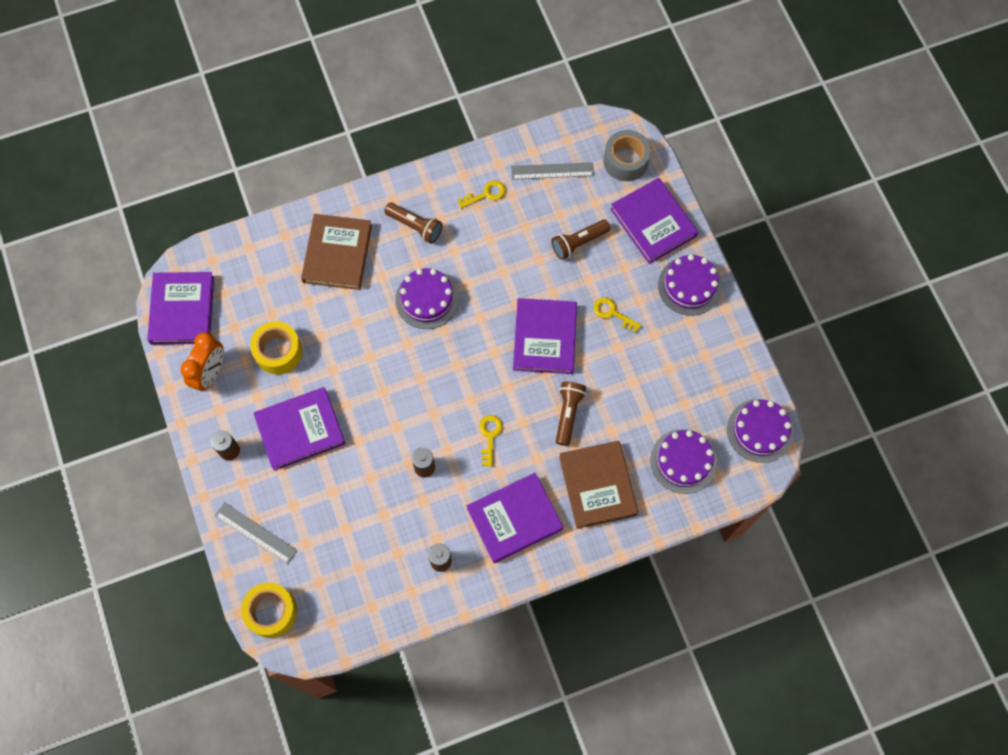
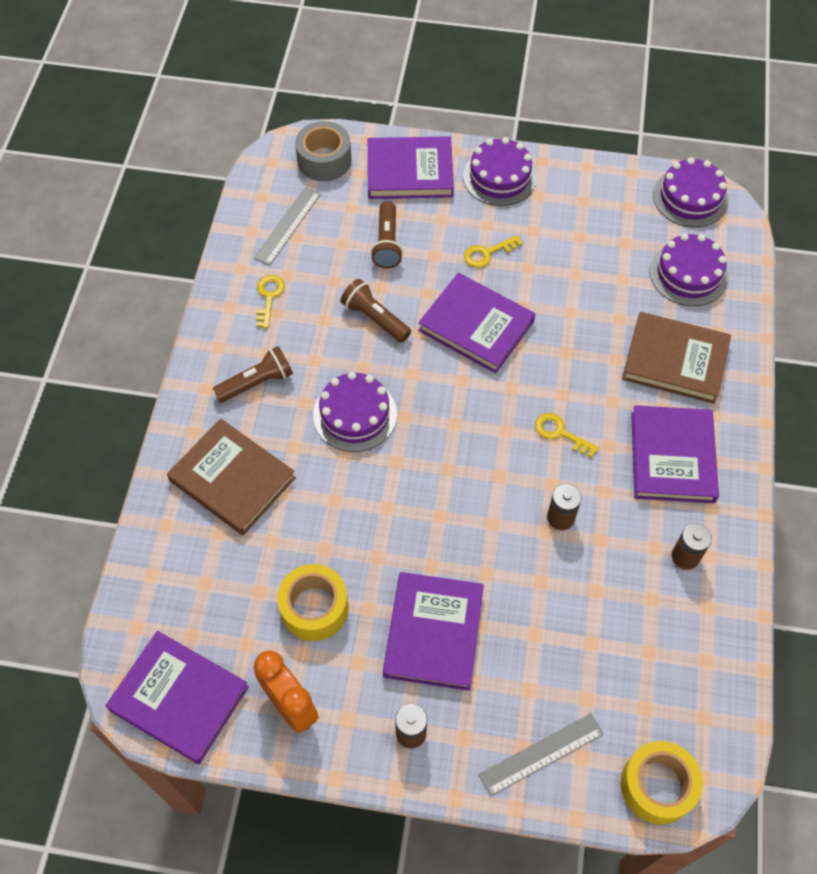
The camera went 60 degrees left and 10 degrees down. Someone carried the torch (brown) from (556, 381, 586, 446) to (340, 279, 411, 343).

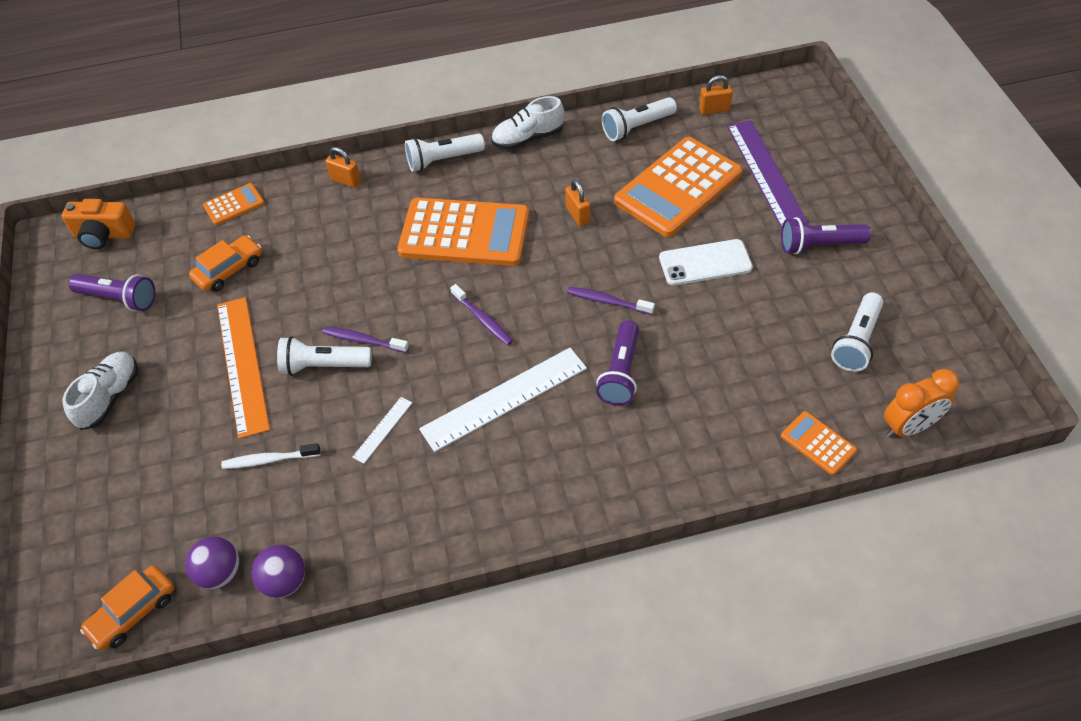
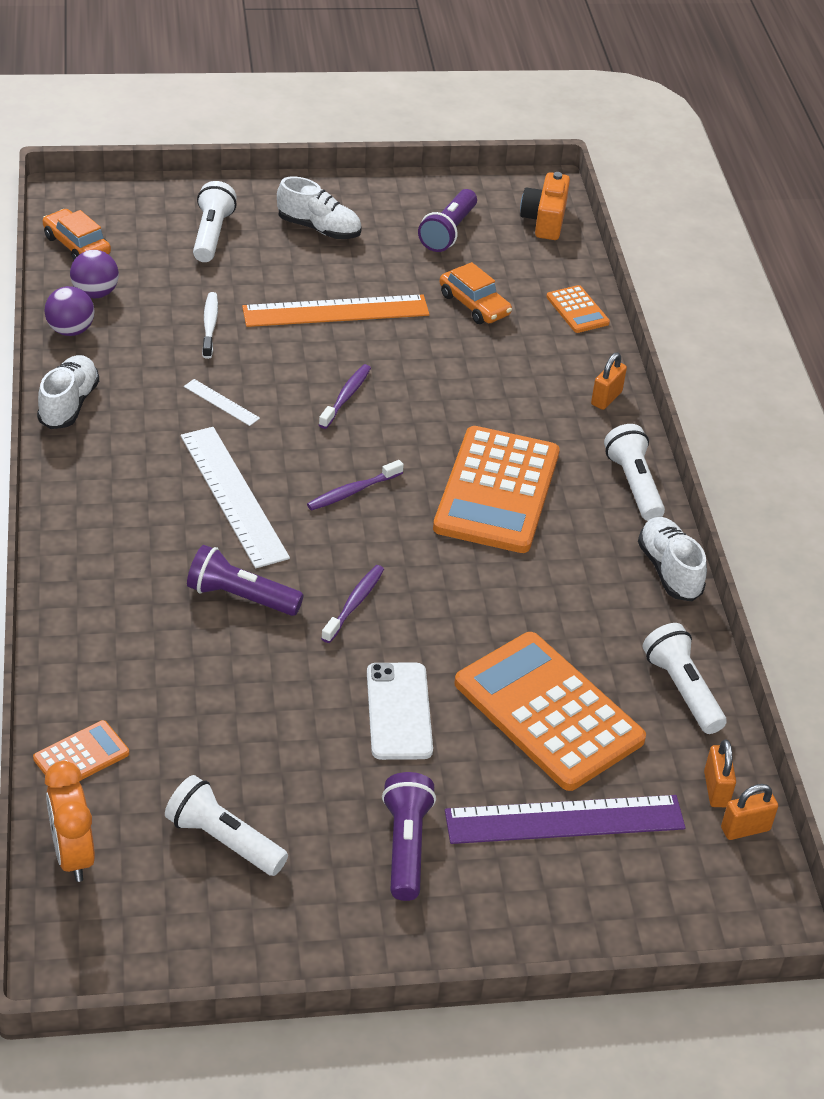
The camera went 90 degrees right and 10 degrees down. Someone carried the torch (white) from (277, 336, 372, 375) to (193, 181, 237, 262). Someone carried the lock (orange) from (565, 179, 590, 226) to (721, 784, 778, 840). Someone put down the shoe (white) at (37, 355, 99, 429).

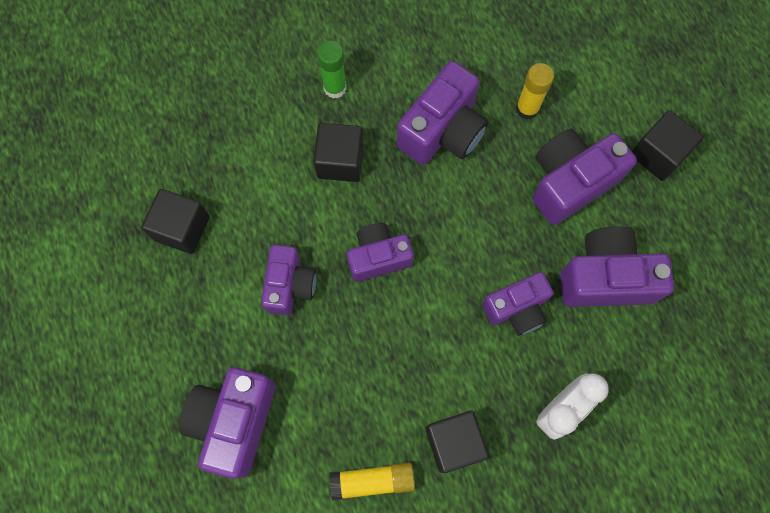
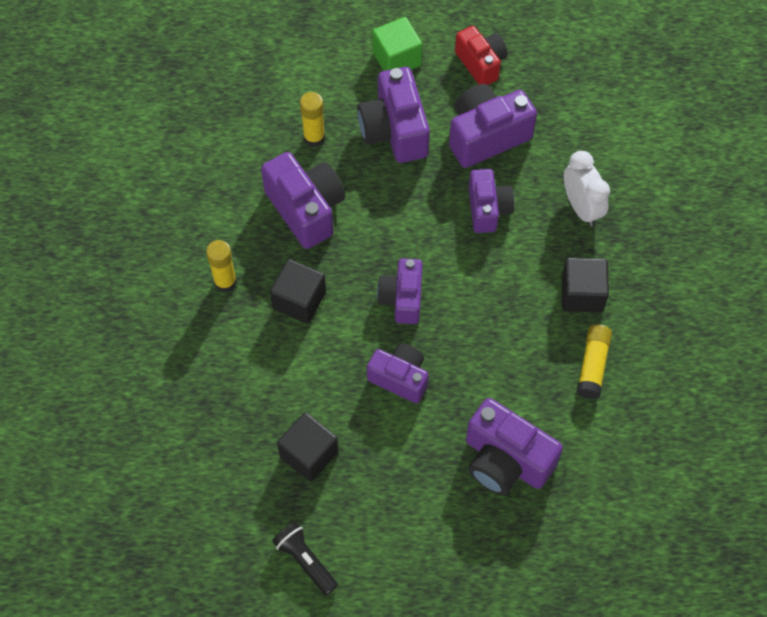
The camera went 70 degrees left and 10 degrees down. Someone repainted the glue stick (green) at (317, 41, 347, 99), which became the glue stick (bright yellow) at (206, 240, 237, 292). Someone rotated the photo camera (purple) at (560, 227, 674, 307) by 45 degrees clockwise. Someone repainted the cube (ebony) at (632, 110, 704, 181), which became the cube (green) at (372, 17, 422, 71). Someone put down the torch (ebony) at (272, 522, 338, 595). Someone put down the photo camera (red) at (455, 26, 508, 85).

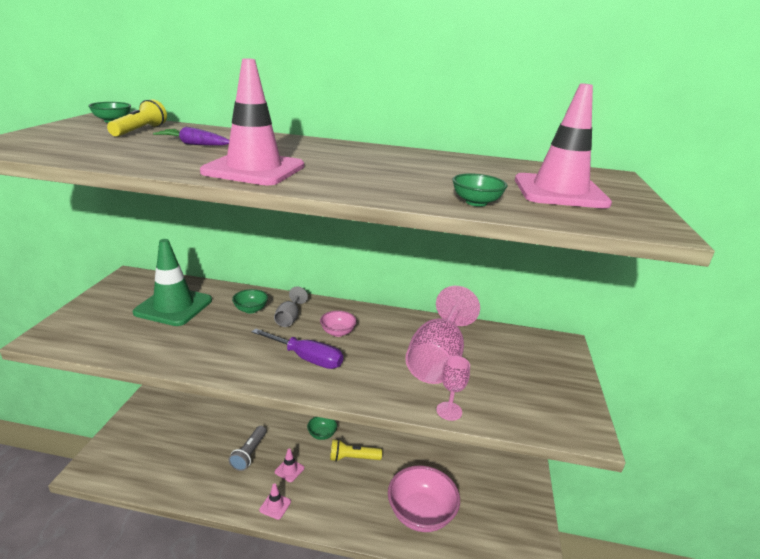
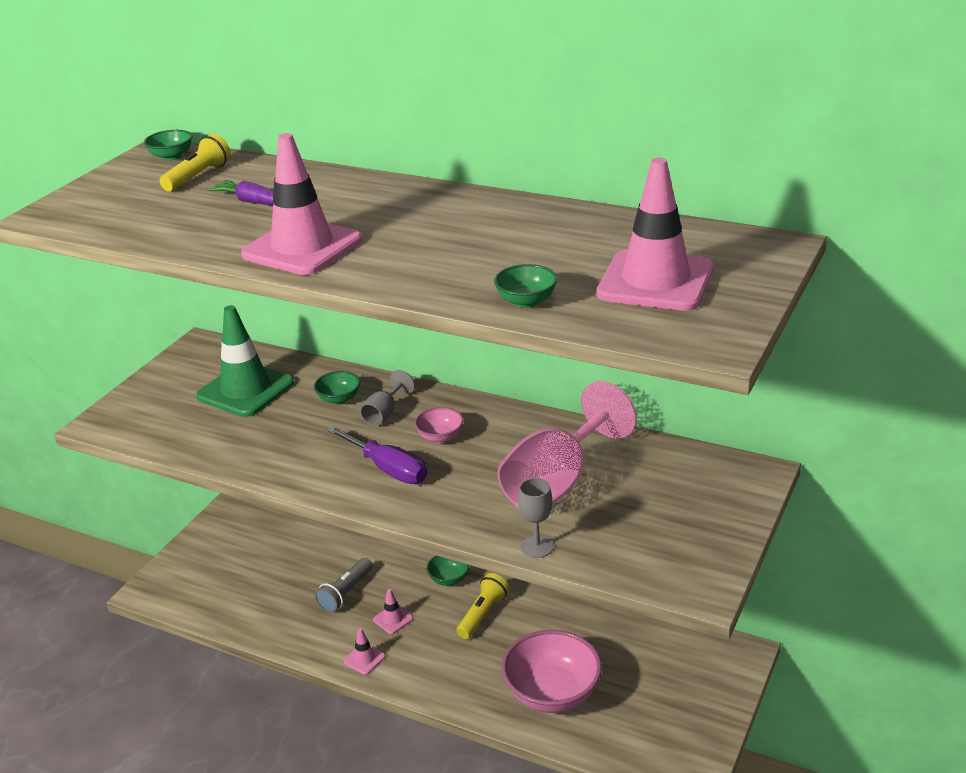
The camera went 20 degrees right and 5 degrees up. Someone rotated the torch (bright yellow) at (330, 439, 382, 462) by 105 degrees clockwise. Someone repainted the goblet (rose-pink) at (436, 356, 470, 421), which became the goblet (grey) at (518, 478, 553, 558).

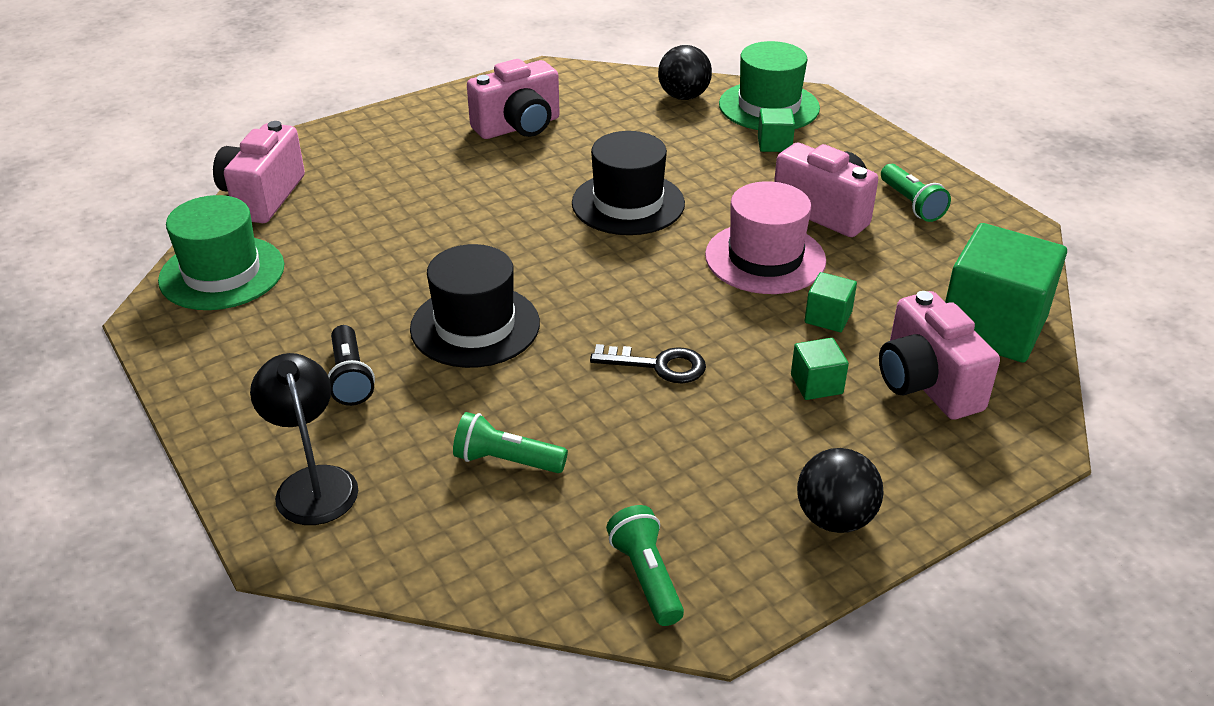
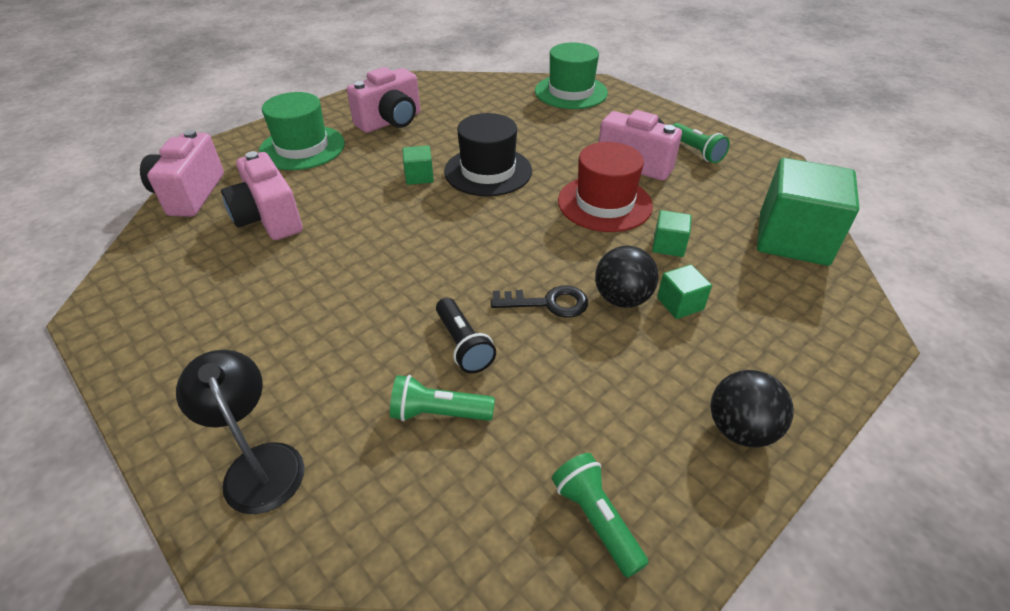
The camera went 10 degrees left and 5 degrees up. Someone carried the tall hat (green) from (158, 195, 284, 310) to (259, 92, 345, 170). Someone carried the torch (ebony) from (328, 325, 375, 406) to (436, 298, 496, 374). Someone took away the tall hat (ebony) at (410, 244, 540, 368). Someone carried the play ball (ebony) from (658, 45, 712, 100) to (595, 246, 659, 308). Someone repainted the tall hat (rose-pink) at (705, 181, 826, 294), which became the tall hat (red) at (558, 142, 653, 232). Someone carried the cube (green) from (758, 108, 795, 152) to (402, 145, 434, 185). Someone carried the photo camera (rose-pink) from (879, 291, 1000, 420) to (221, 151, 303, 240).

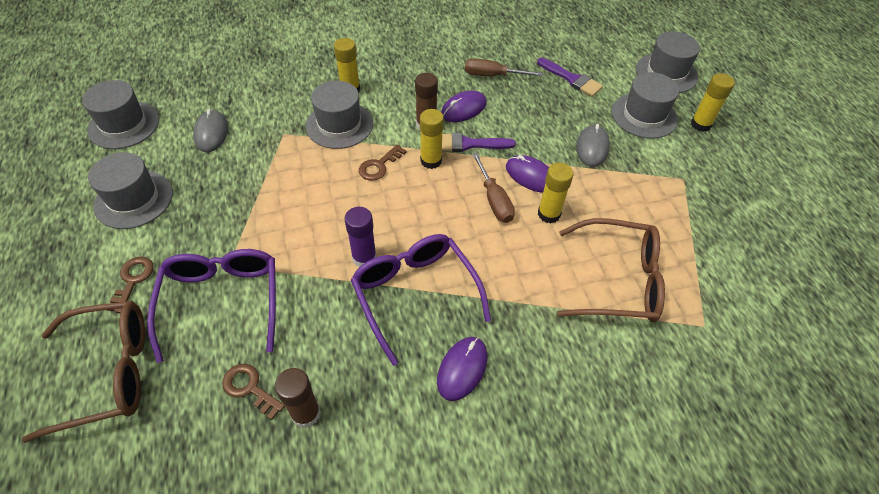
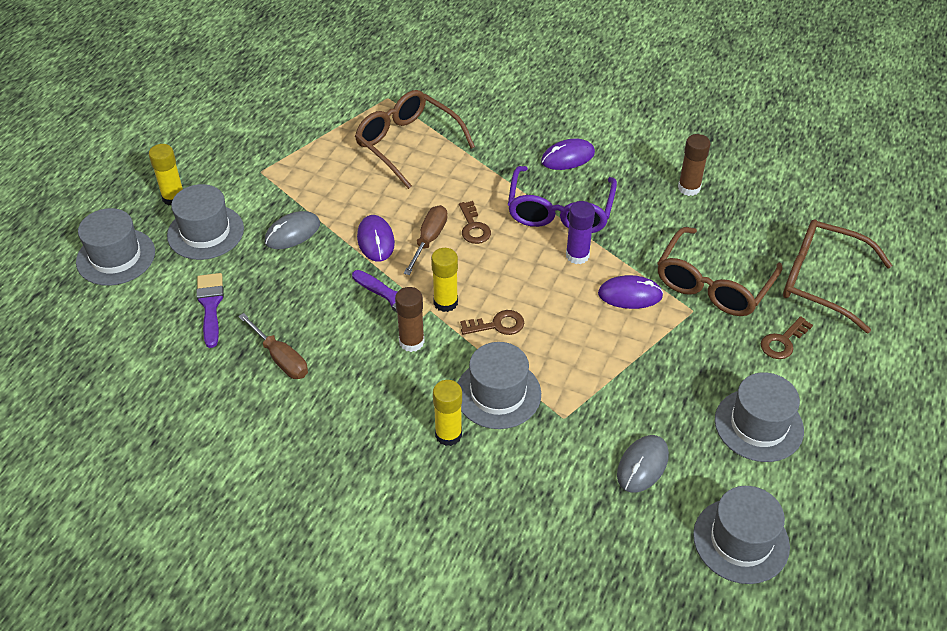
The camera went 140 degrees left and 5 degrees down. Someone repainted the spectacles (purple) at (147, 249, 276, 363), which became the spectacles (brown) at (657, 227, 783, 316). Someone carried the door key (brown) from (222, 364, 285, 420) to (459, 201, 491, 244). Someone carried the PC mouse (purple) from (441, 90, 487, 122) to (598, 275, 663, 309). Someone took away the glue stick (bright yellow) at (538, 163, 574, 223).

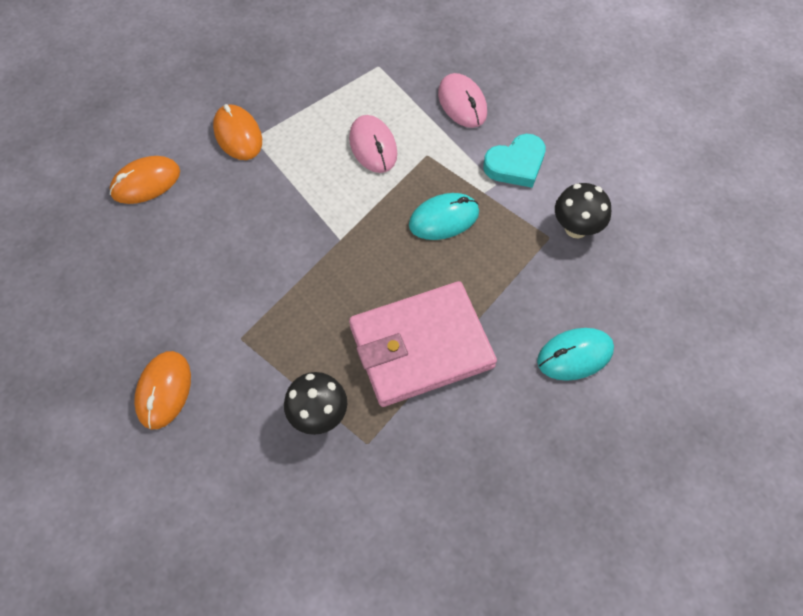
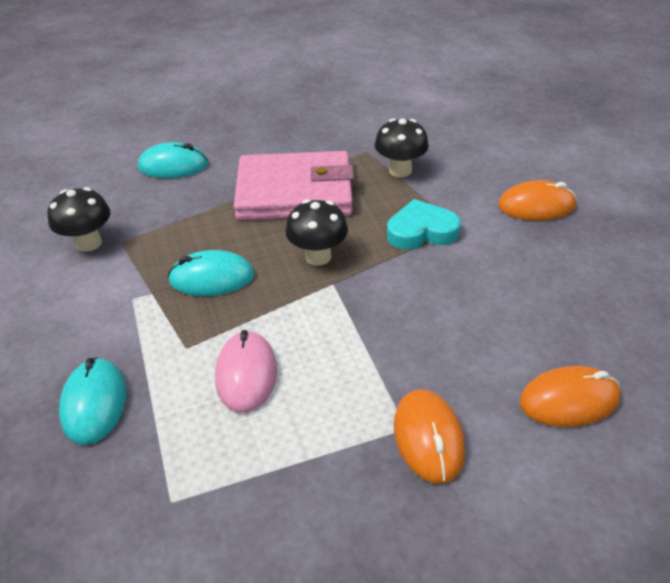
The camera went 160 degrees left and 20 degrees down. Someone rotated the PC mouse (orange) at (134, 351, 191, 429) by 60 degrees clockwise. Someone repainted the PC mouse (rose-pink) at (438, 73, 487, 128), which became the PC mouse (aqua) at (59, 358, 126, 445). Someone carried the heart (aqua) from (483, 134, 546, 188) to (387, 199, 461, 250). Someone put down the mushroom (ebony) at (285, 199, 348, 266).

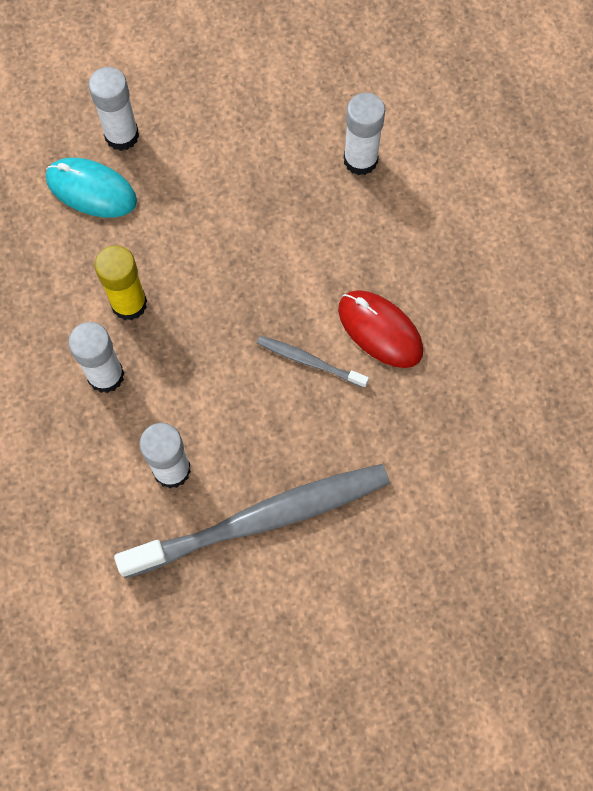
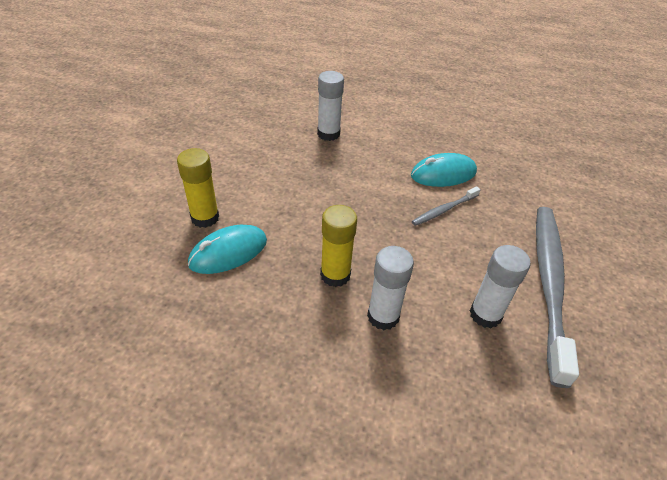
The camera went 60 degrees left and 25 degrees down. Someone repainted the glue stick (white) at (88, 67, 139, 151), which became the glue stick (bright yellow) at (177, 148, 219, 228). Someone repainted the PC mouse (red) at (338, 290, 423, 368), which became the PC mouse (aqua) at (411, 153, 477, 187).

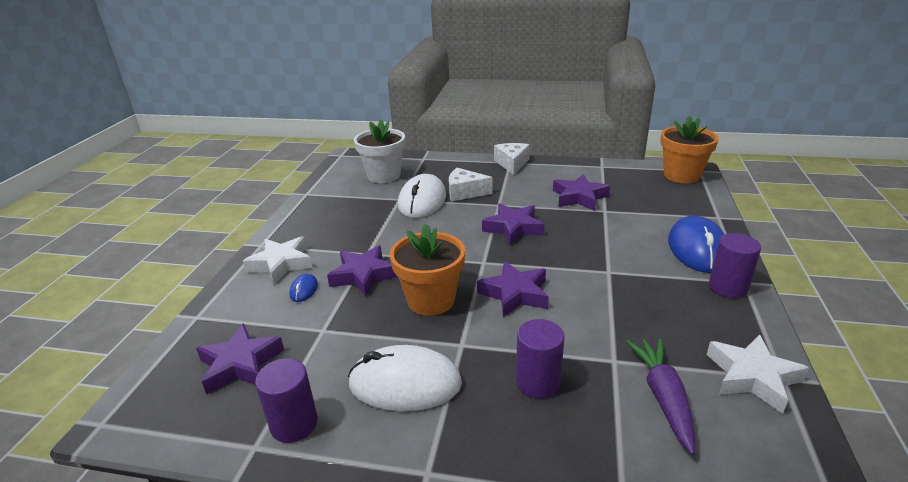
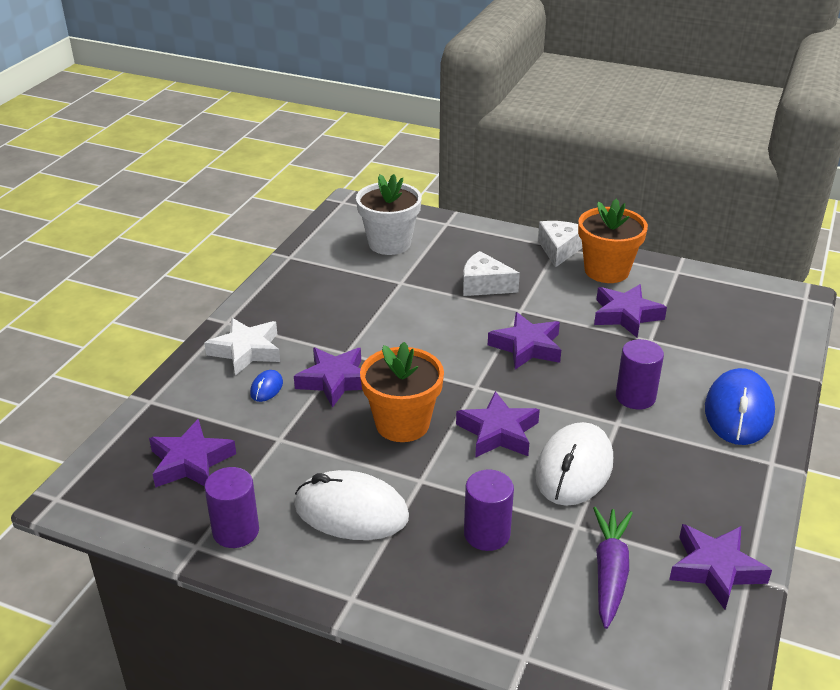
The camera went 10 degrees right and 5 degrees up. Someone carried the PC mouse (white) from (398, 174, 446, 218) to (535, 422, 613, 506). Someone carried the plant pot (orange) from (661, 116, 719, 183) to (578, 199, 648, 283). Someone repainted the five-pointed star (white) at (707, 335, 809, 414), which became the five-pointed star (purple) at (669, 524, 772, 610). Someone carried the cylinder (purple) from (709, 233, 761, 298) to (616, 339, 664, 409).

